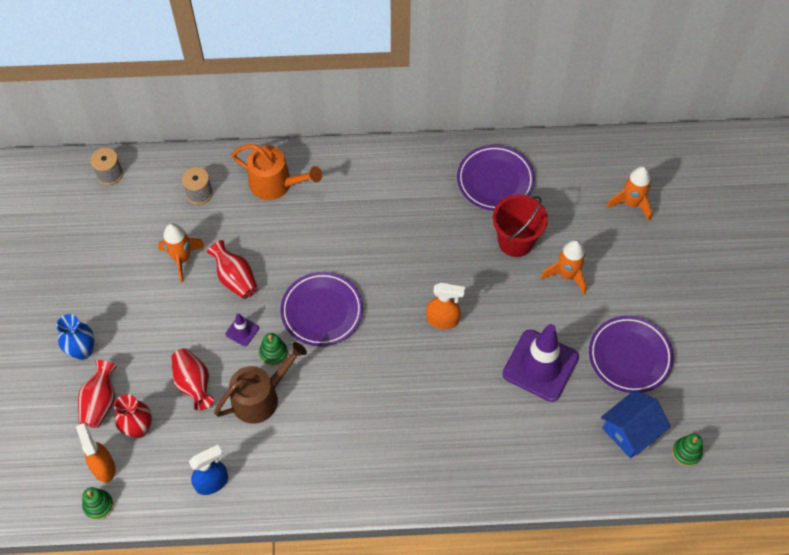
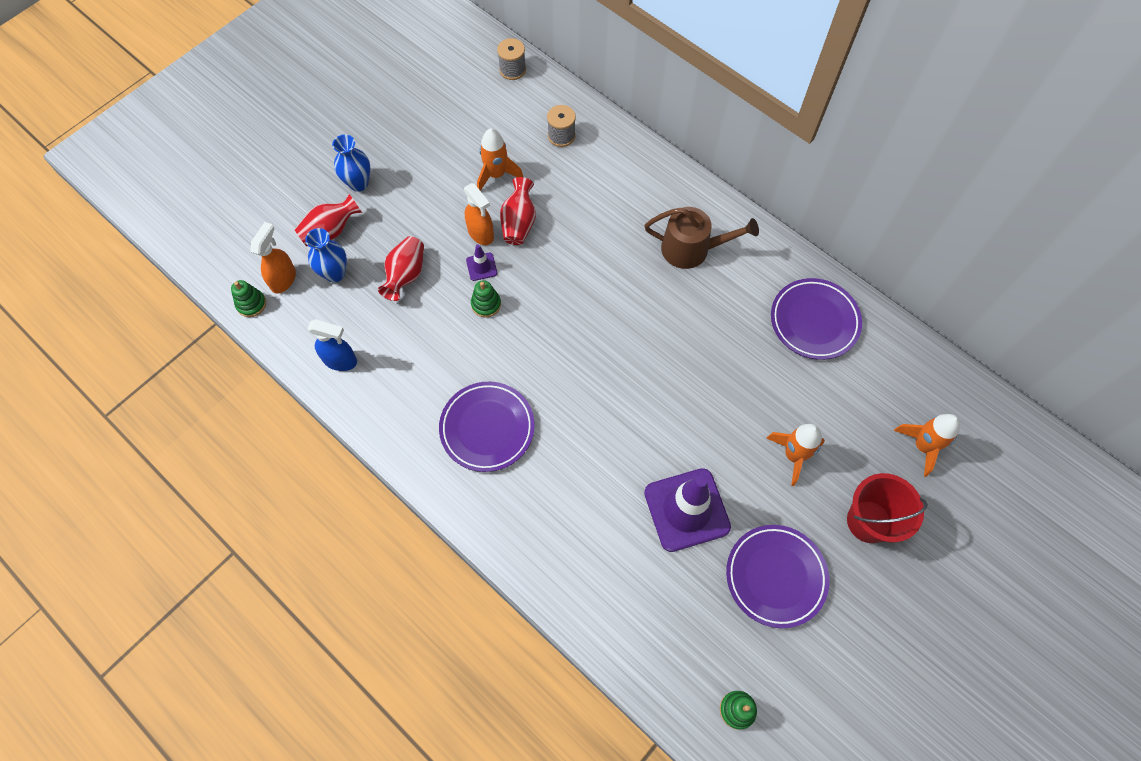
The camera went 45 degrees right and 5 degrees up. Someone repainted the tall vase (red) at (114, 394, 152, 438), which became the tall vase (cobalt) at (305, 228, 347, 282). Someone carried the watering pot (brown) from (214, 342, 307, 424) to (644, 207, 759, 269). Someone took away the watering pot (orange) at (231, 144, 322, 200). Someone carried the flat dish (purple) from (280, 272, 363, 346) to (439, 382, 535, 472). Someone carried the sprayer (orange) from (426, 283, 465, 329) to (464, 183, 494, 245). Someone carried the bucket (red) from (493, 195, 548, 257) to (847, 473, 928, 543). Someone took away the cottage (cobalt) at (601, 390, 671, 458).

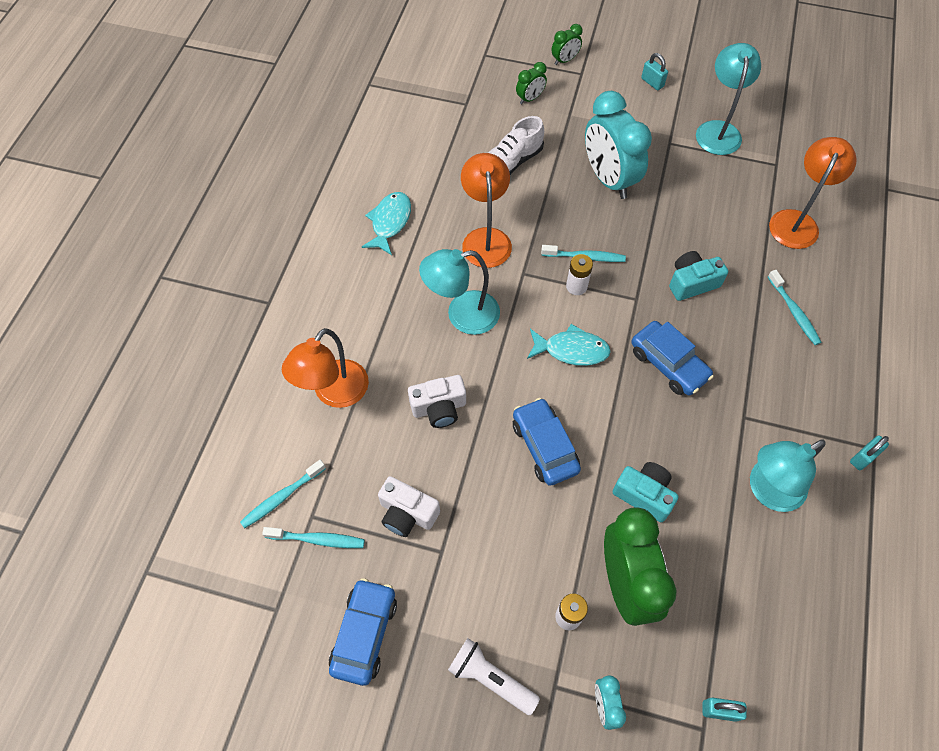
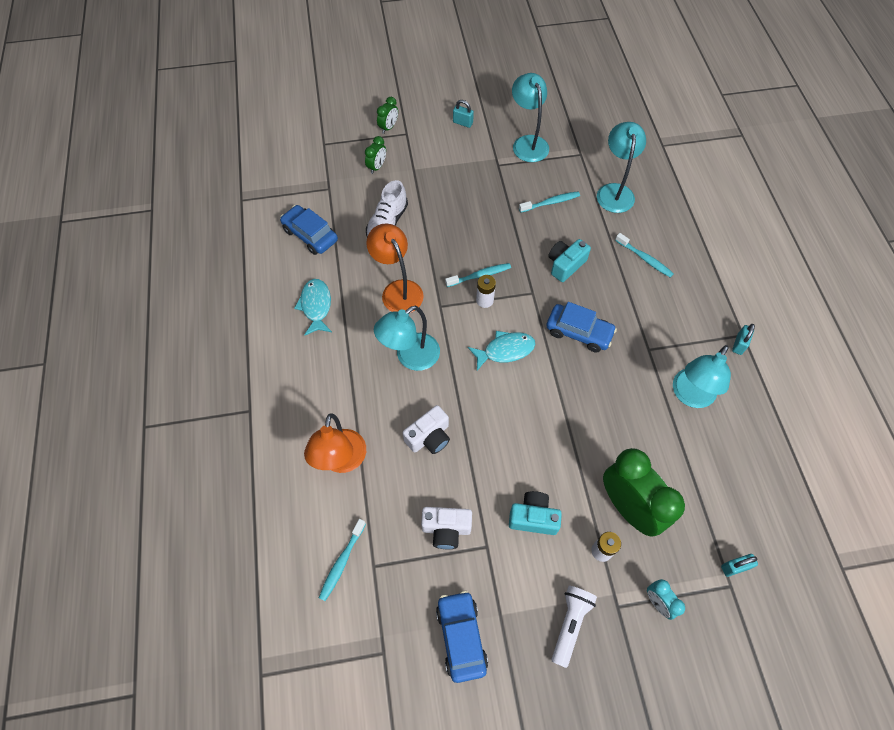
The camera went 25 degrees left and 0 degrees up. Someone carried the dental brush (aqua) from (262, 527, 365, 548) to (519, 191, 580, 213). Someone rotated the torch (white) at (448, 638, 540, 715) by 105 degrees clockwise. Someone carried the car (cobalt) from (513, 398, 581, 486) to (280, 205, 338, 255). Someone took away the bedside clock (aqua) at (585, 91, 652, 199). Someone carried the photo camera (aqua) from (612, 462, 678, 522) to (509, 491, 562, 535). Someone repainted the desk lamp (orange) at (769, 137, 857, 249), which became the desk lamp (aqua) at (597, 122, 646, 213).

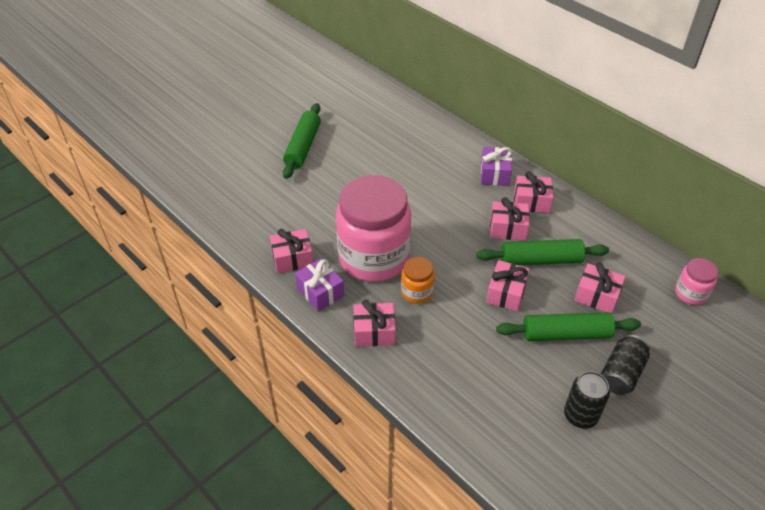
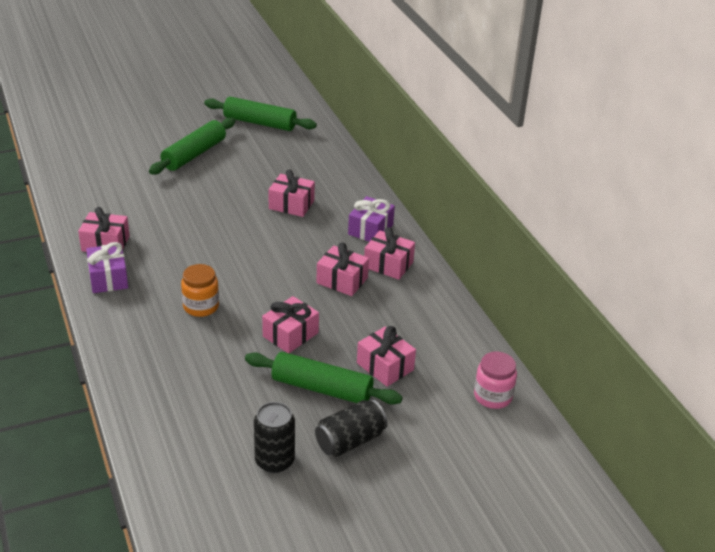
The camera went 20 degrees right and 10 degrees down. Someone took away the jam jar (rose-pink) at (336, 175, 411, 282). Someone carried the gift (rose-pink) from (353, 299, 396, 347) to (268, 169, 315, 217). Someone carried the rolling pin (green) from (477, 239, 609, 265) to (204, 97, 317, 131).

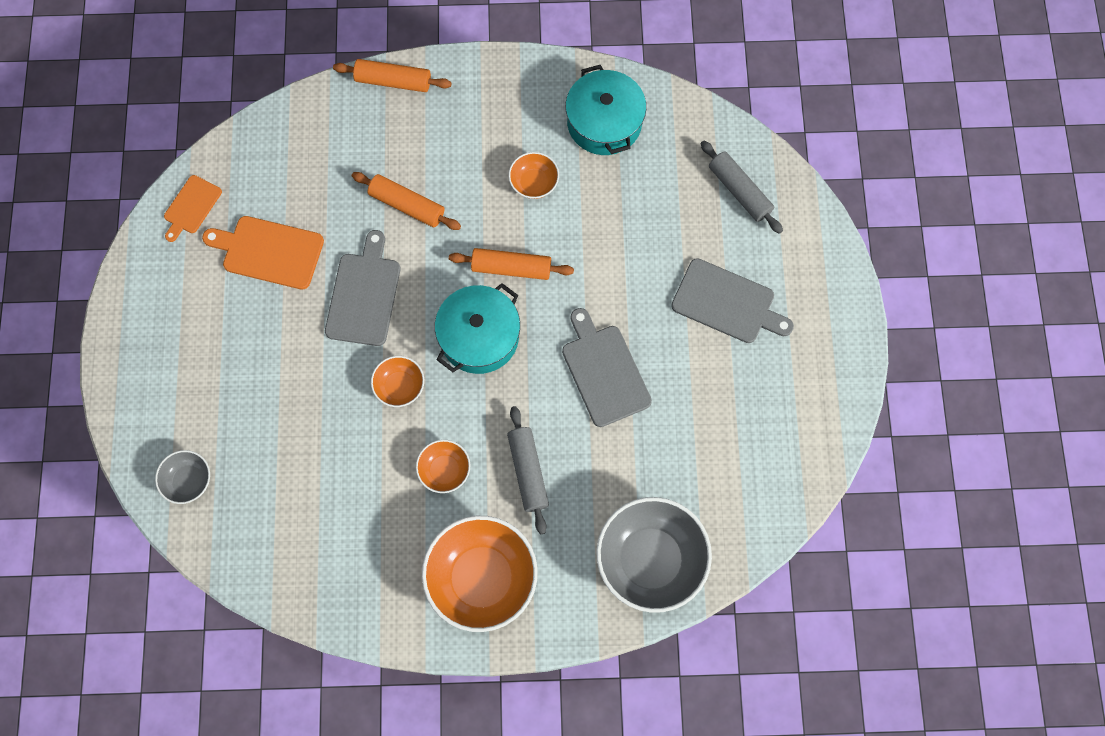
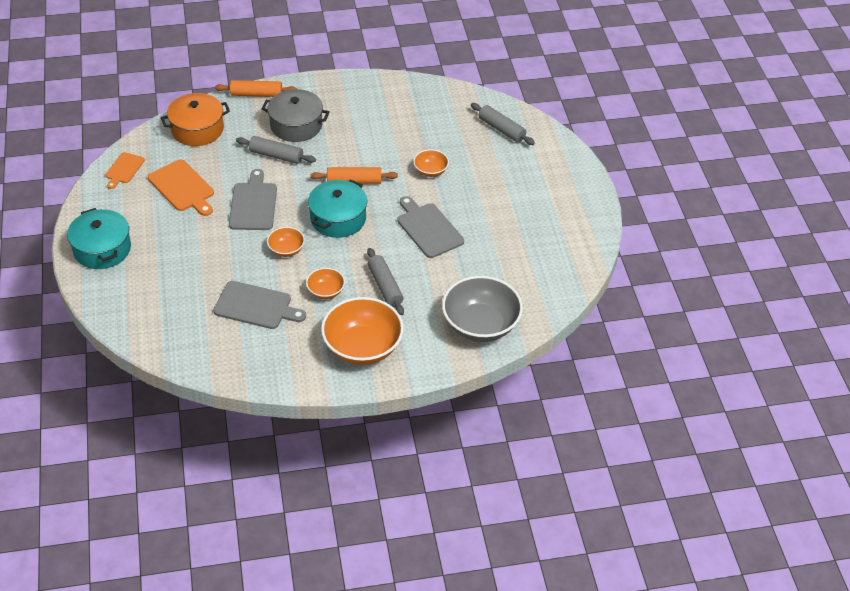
The camera went 10 degrees left and 25 degrees down. Someone took away the serving bowl (grey) at (155, 450, 210, 504). Someone rotated the cutting board (orange) at (202, 216, 324, 290) by 135 degrees counterclockwise. Someone repainted the rolling pin (orange) at (352, 172, 461, 230), which became the rolling pin (grey) at (236, 136, 316, 164). Someone carried the serving bowl (orange) from (508, 152, 559, 199) to (413, 149, 449, 177). Someone carried the stockpot (aqua) from (565, 65, 646, 155) to (67, 208, 131, 269). Someone carried the cutting board (grey) from (671, 258, 794, 343) to (213, 281, 306, 329). Someone put down the stockpot (orange) at (161, 93, 230, 146). Someone put down the stockpot (grey) at (261, 89, 330, 142).

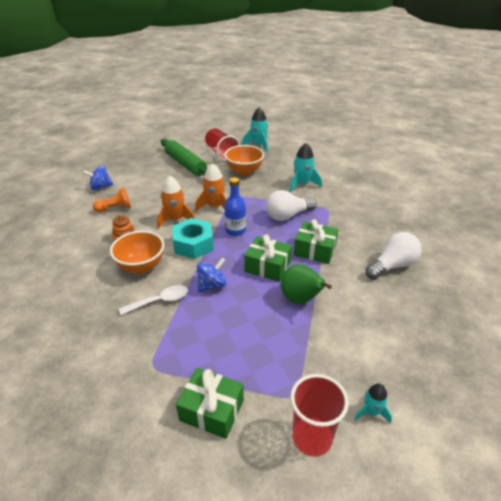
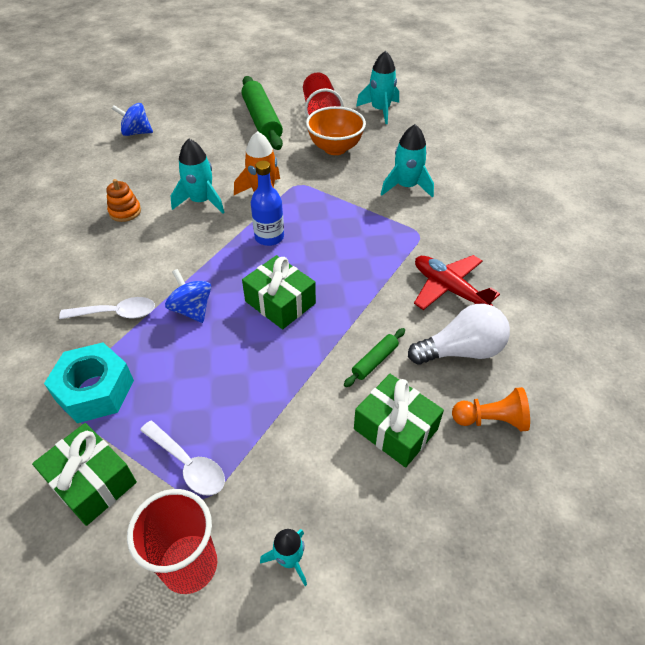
The camera went 20 degrees right and 10 degrees up. Someone carried the game pawn (orange) from (93, 187, 131, 213) to (452, 387, 530, 431). Someone took away the serving bowl (orange) at (110, 231, 164, 274). Someone repainted the rocket (orange) at (157, 176, 195, 229), which became the rocket (aqua) at (171, 139, 225, 214). Someone carried the hex nut (aqua) from (173, 218, 214, 259) to (44, 343, 134, 423). Someone rotated the spinning top (cobalt) at (197, 258, 226, 292) by 105 degrees counterclockwise. Someone took away the lightbulb (white) at (266, 190, 317, 221). Someone took away the pear fruit (green) at (281, 264, 332, 304). Someone carried the gift (green) from (294, 219, 338, 264) to (354, 374, 444, 468). Someone put down the tablespoon (white) at (140, 421, 225, 496). Someone put down the rolling pin (green) at (344, 328, 405, 387). Someone put down the toy plane (red) at (414, 255, 500, 310).

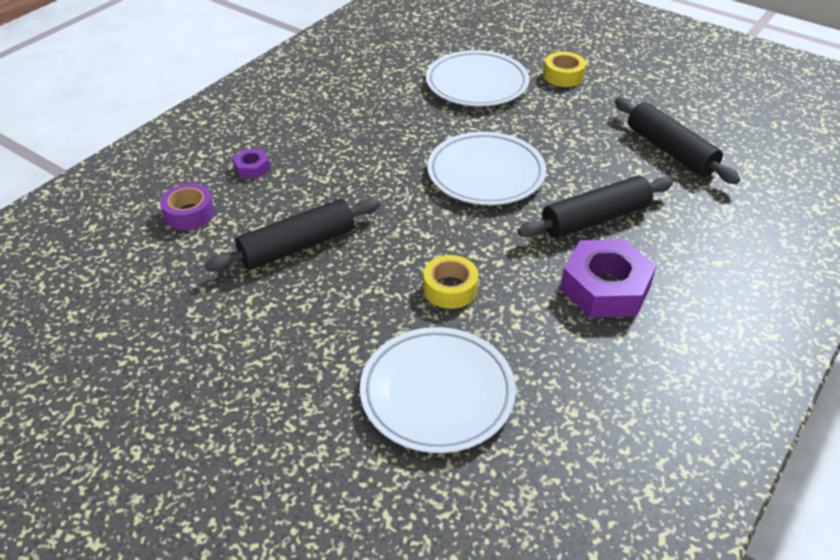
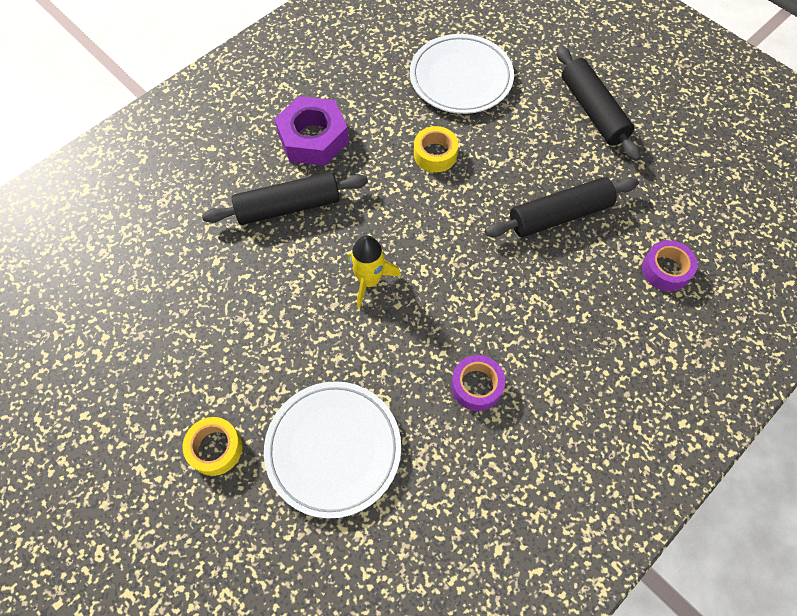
The camera went 170 degrees left and 20 degrees up. Someone took away the hex nut (purple) at (232, 149, 270, 178). Someone swapped the flat dish (white) at (427, 132, 546, 205) for the rocket (bright yellow) at (348, 235, 401, 308). Someone carried the rolling pin (ebony) from (615, 98, 740, 184) to (557, 46, 641, 161). Someone put down the sticky tape (purple) at (451, 355, 505, 411).

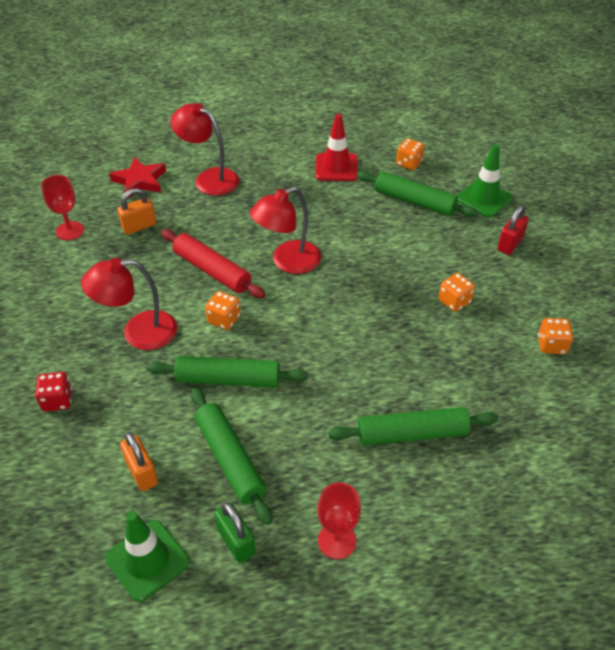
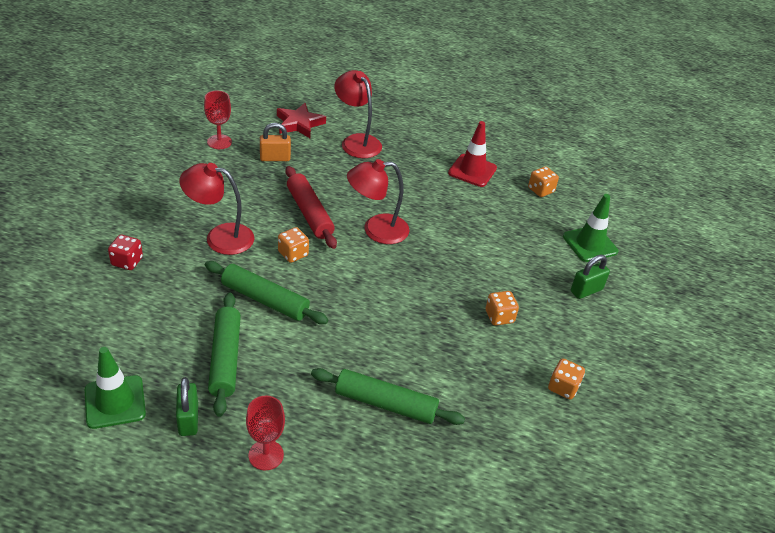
The camera went 20 degrees right and 5 degrees down. Someone took away the lock (orange) at (120, 432, 158, 491). Someone took away the rolling pin (green) at (357, 171, 478, 217). Someone repainted the lock (red) at (497, 205, 529, 255), which became the lock (green) at (571, 255, 610, 299).

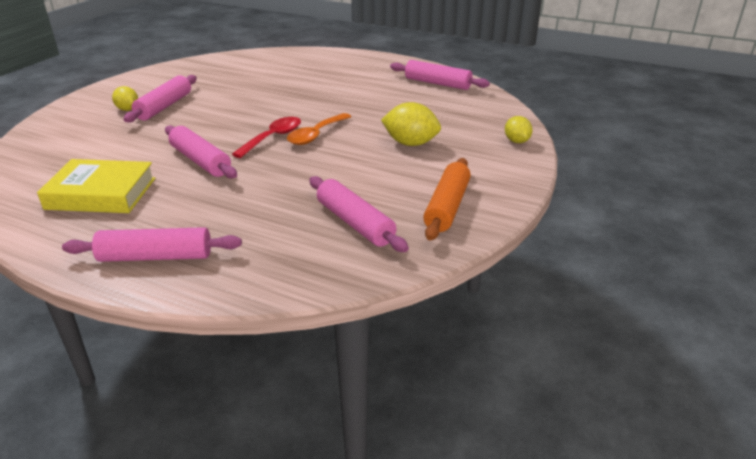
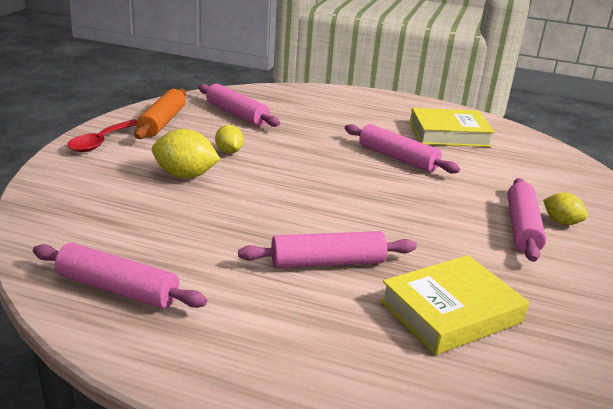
The camera went 170 degrees right and 5 degrees down. Someone carried the rolling pin (rose-pink) from (62, 227, 242, 262) to (238, 231, 416, 268). Someone carried the tablespoon (red) from (232, 117, 301, 158) to (67, 119, 137, 152). Someone took away the tablespoon (orange) at (287, 113, 351, 145). Someone carried the toy lemon (bright yellow) from (505, 116, 533, 143) to (215, 125, 244, 154). Someone put down the hardcover (bright yellow) at (380, 255, 529, 355).

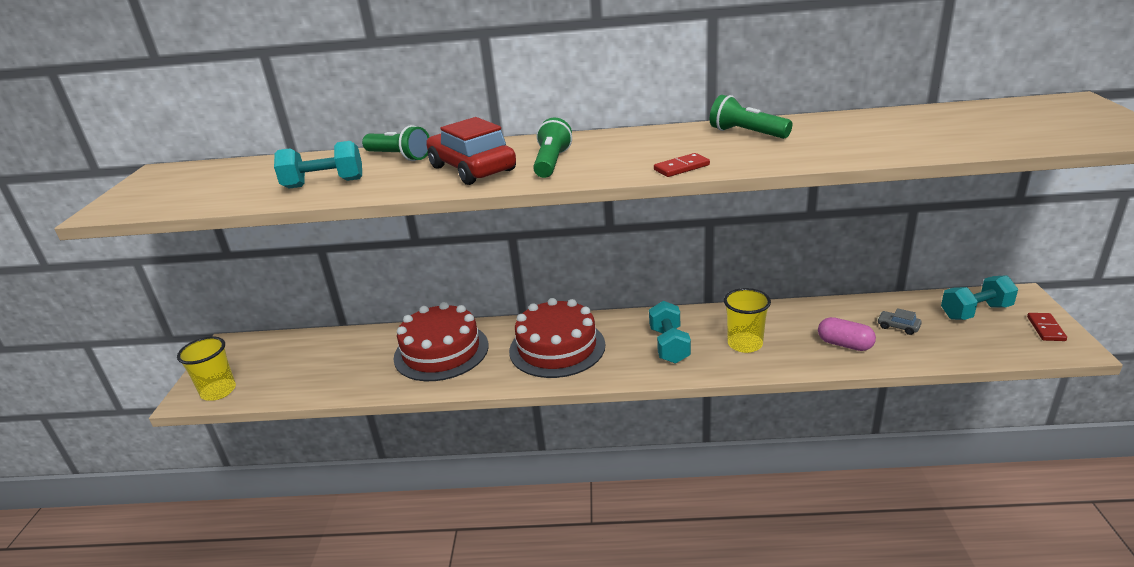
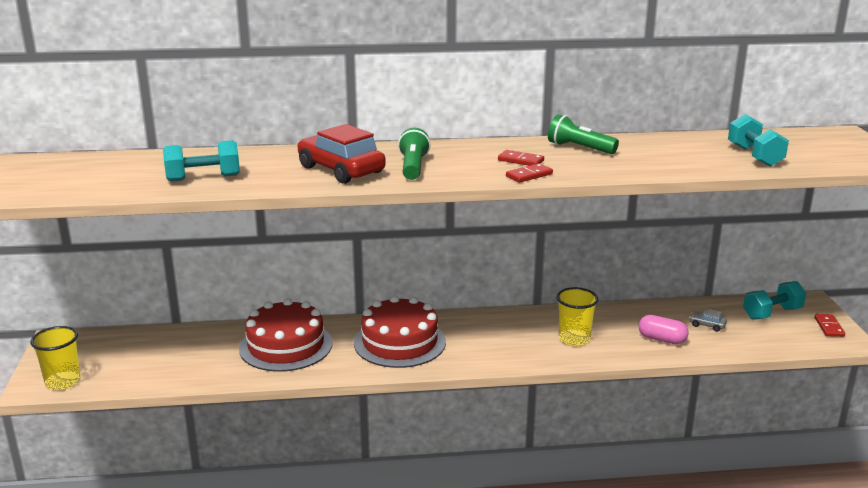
The camera went 10 degrees left and 5 degrees down. Someone took away the torch (green) at (362, 125, 429, 161). Someone carried the hand weight (aqua) from (649, 301, 691, 364) to (728, 114, 789, 167). Someone put down the domino (red) at (498, 150, 544, 166).

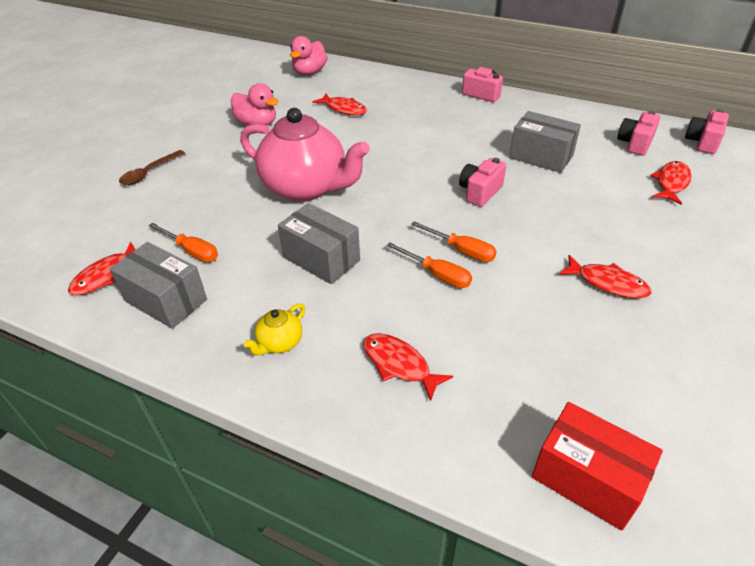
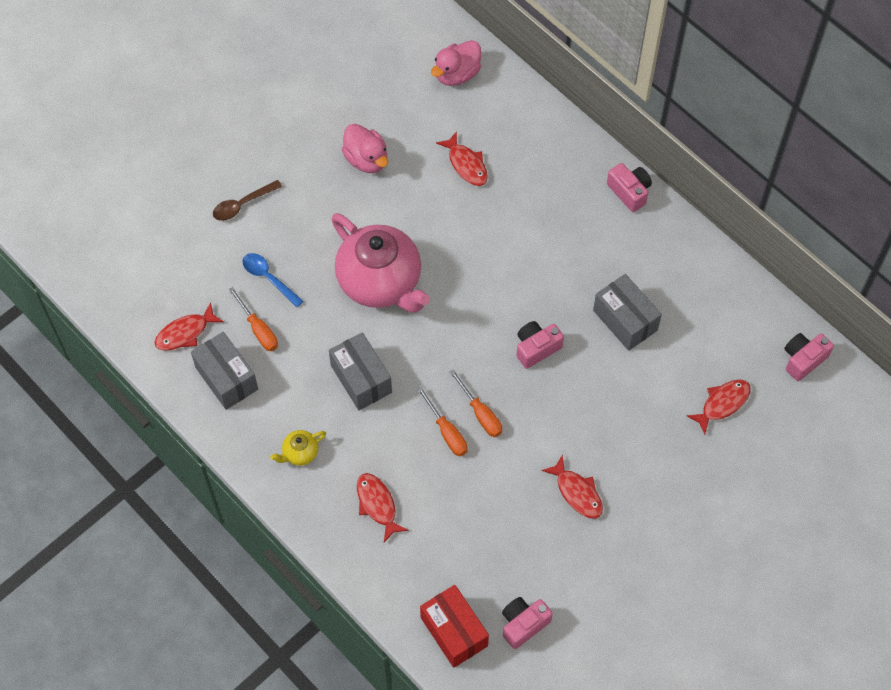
The camera went 20 degrees right and 20 degrees up. Someone carried the photo camera (rose-pink) from (617, 111, 660, 156) to (502, 597, 553, 649). Someone put down the tablespoon (cobalt) at (242, 253, 303, 307).

